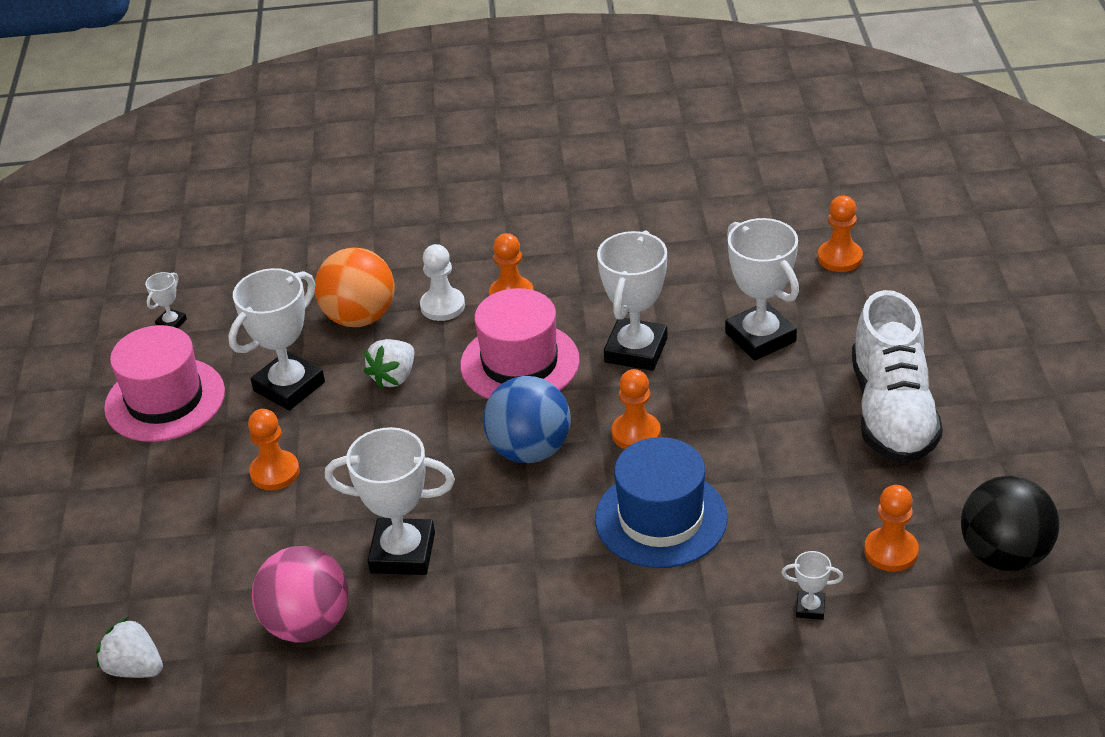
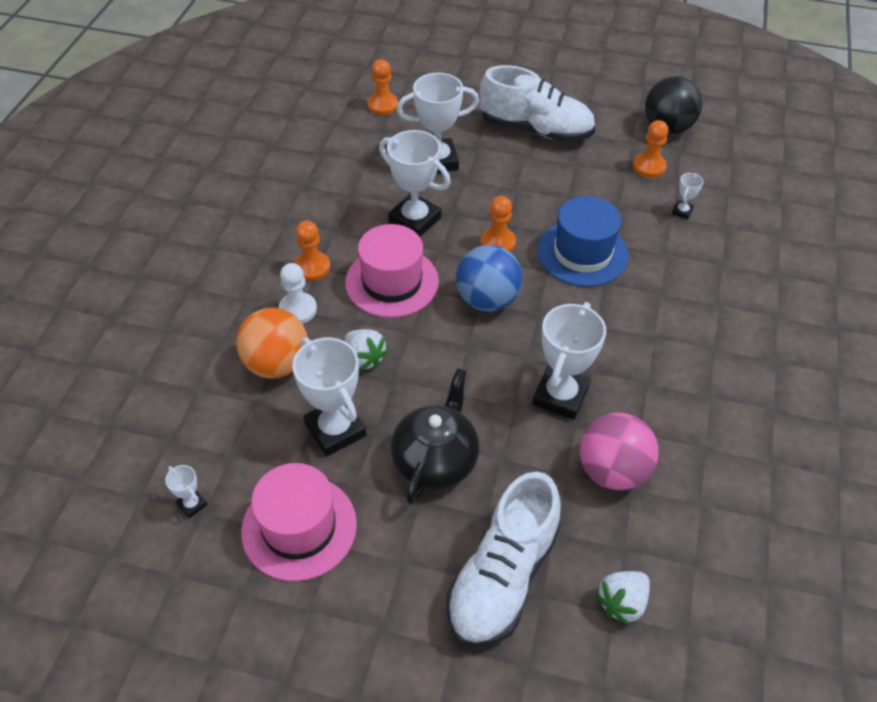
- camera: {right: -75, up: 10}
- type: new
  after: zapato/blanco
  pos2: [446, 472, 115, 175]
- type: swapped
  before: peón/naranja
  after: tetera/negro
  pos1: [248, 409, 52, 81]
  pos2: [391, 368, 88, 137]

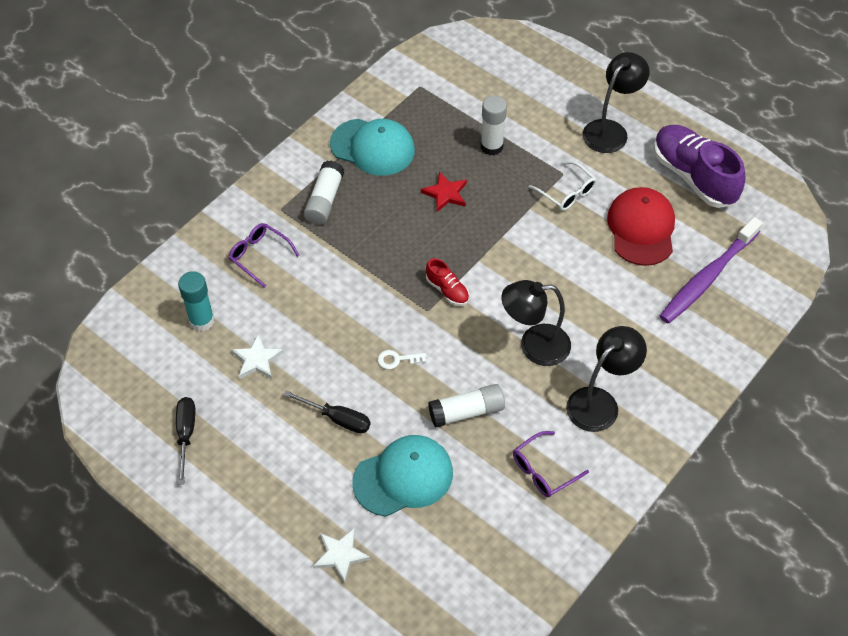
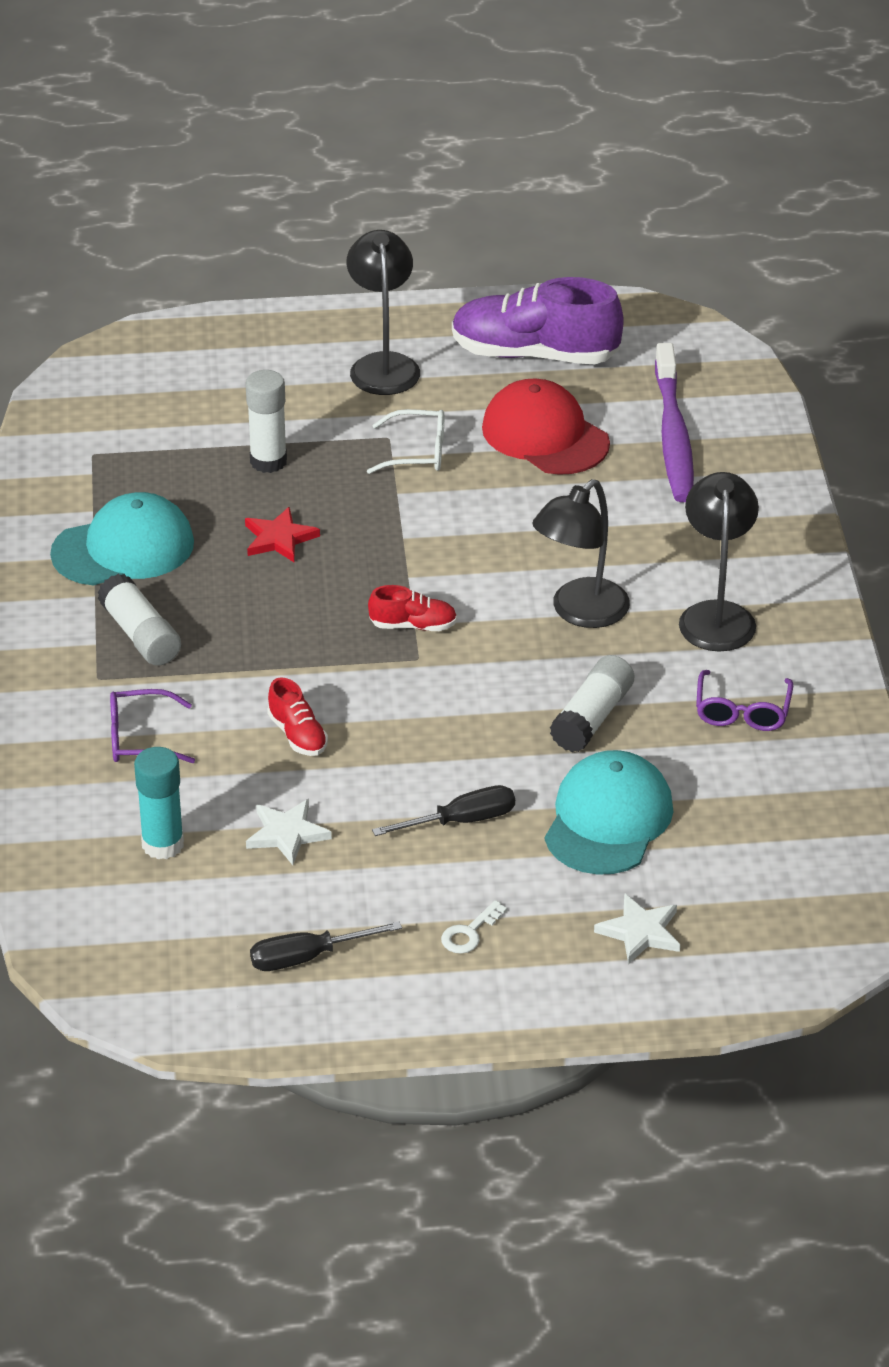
- camera: {right: -45, up: -15}
- type: new
  after: zapato/rojo
  pos2: [267, 677, 61, 79]
- type: shifted
  before: llave/blanco
  pos1: [378, 350, 49, 20]
  pos2: [441, 900, 66, 54]
- type: rotated
  before: destornillador/negro
  pos1: [176, 397, 19, 87]
  pos2: [250, 921, 152, 50]
  turn: -60

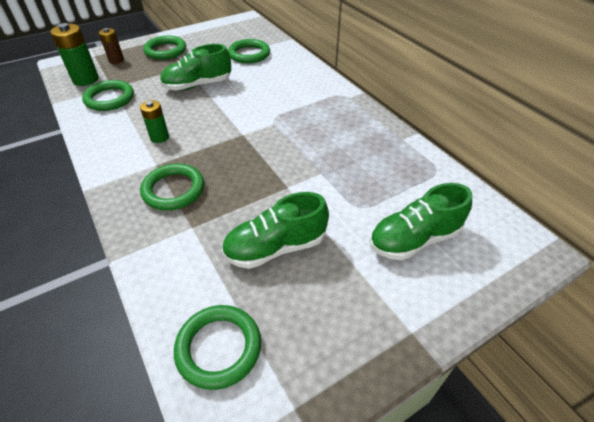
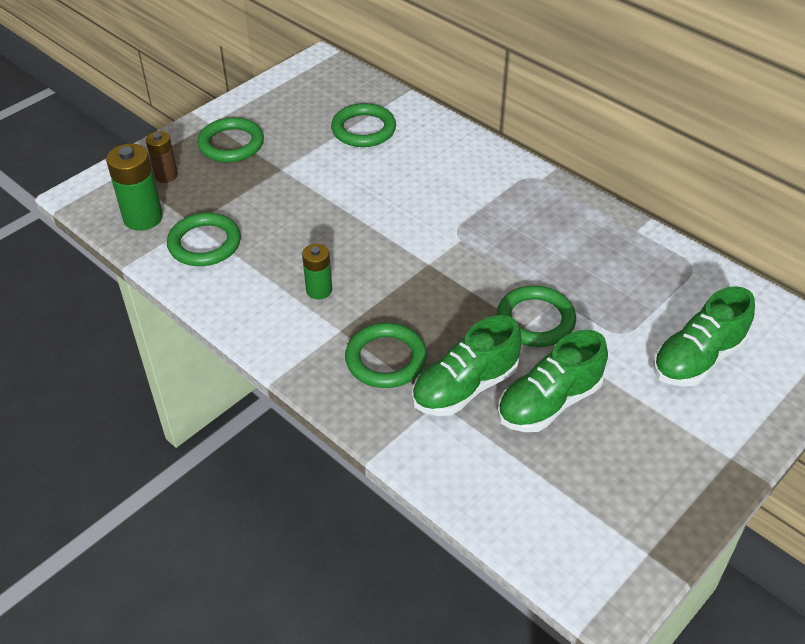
- camera: {right: -15, up: 0}
- type: shifted
  before: zapato/verde
  pos1: [160, 44, 71, 47]
  pos2: [412, 315, 110, 101]
- type: shifted
  before: anillo/verde
  pos1: [174, 305, 87, 85]
  pos2: [497, 285, 79, 62]

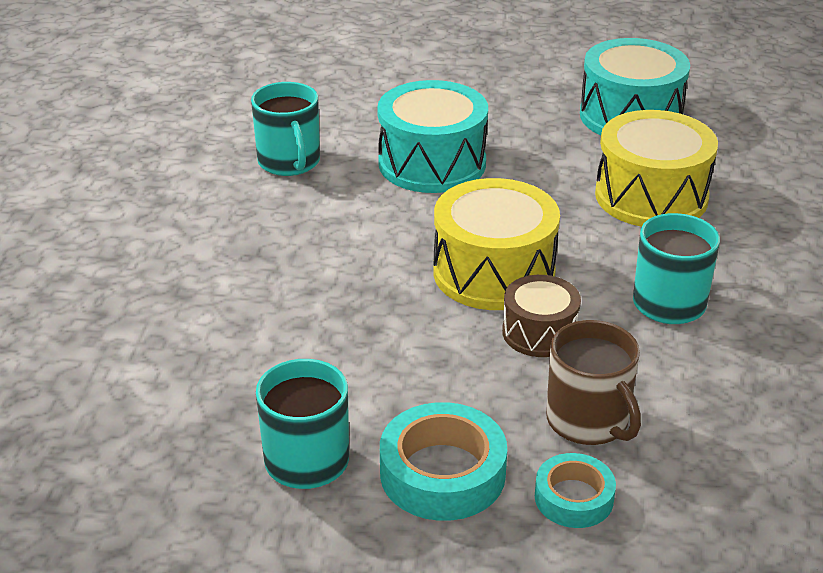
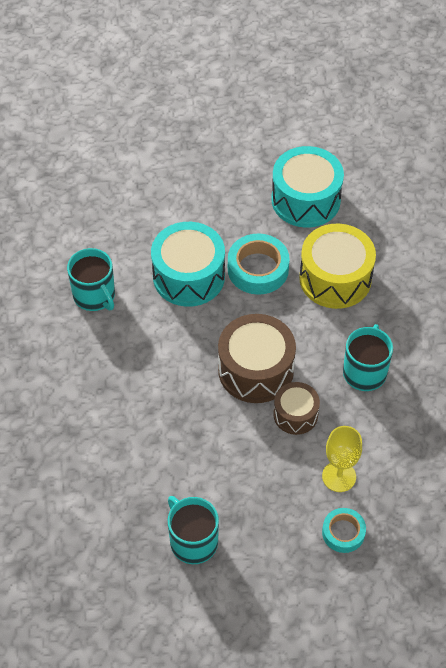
- camera: {right: -15, up: 20}
- type: shifted
  before: cinta adhesiva/turquesa
  pos1: [380, 402, 127, 119]
  pos2: [228, 234, 62, 61]
- type: swapped
  before: taza/marrón
  after: copa/amarillo
  pos1: [546, 320, 95, 125]
  pos2: [322, 426, 40, 66]
- type: repainted
  before: tambor/amarillo
  after: tambor/marrón
  pos1: [433, 178, 127, 132]
  pos2: [218, 314, 78, 89]

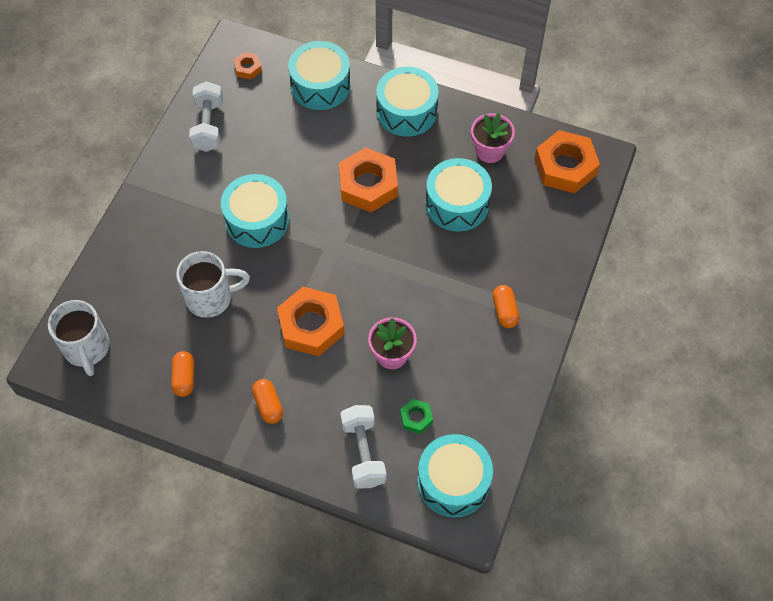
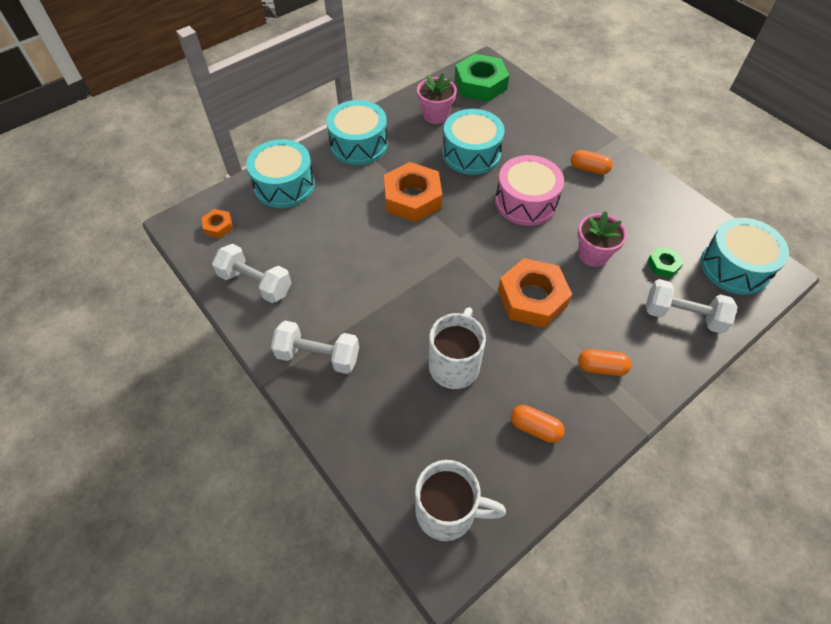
- camera: {right: -60, up: -5}
- type: gone
  before: tambor/turquesa
  pos1: [221, 174, 68, 74]
- type: new
  after: mancuerna/blanco
  pos2: [271, 321, 88, 53]
- type: new
  after: tambor/rosa
  pos2: [495, 155, 69, 71]
- type: repainted
  before: tuerca/naranja
  after: tuerca/verde
  pos1: [534, 130, 66, 63]
  pos2: [455, 54, 54, 48]

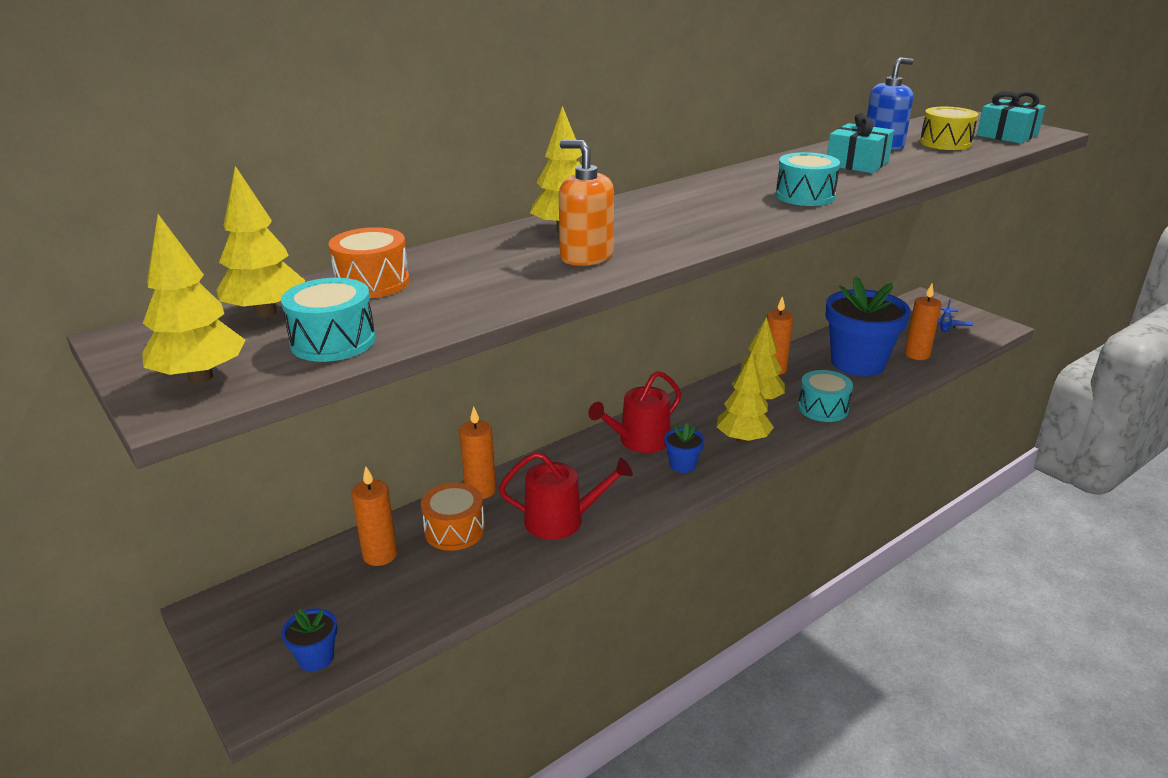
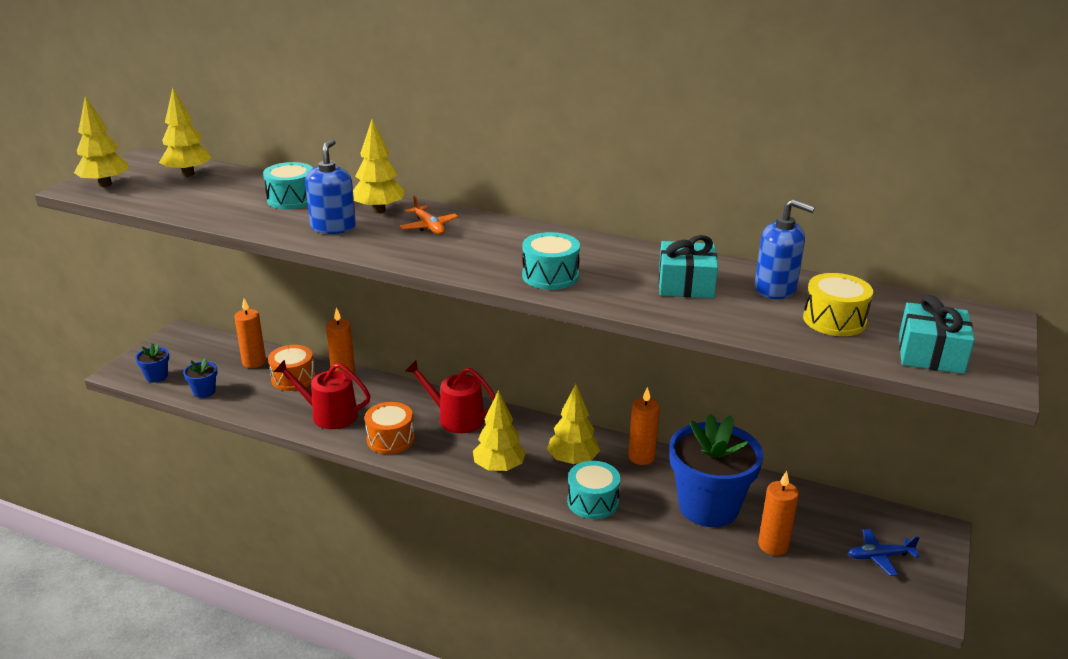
- camera: {right: 60, up: 0}
- type: new
  after: avión/naranja
  pos2: [400, 195, 58, 40]
- type: shifted
  before: tambor/turquesa
  pos1: [281, 278, 95, 84]
  pos2: [263, 162, 50, 47]
- type: shifted
  before: tambor/naranja
  pos1: [329, 227, 81, 71]
  pos2: [365, 402, 50, 52]
- type: shifted
  before: maceta/azul
  pos1: [664, 423, 41, 50]
  pos2: [183, 358, 35, 40]
- type: repainted
  before: dispensador de jabón/naranja
  after: dispensador de jabón/azul
  pos1: [559, 140, 55, 126]
  pos2: [305, 139, 51, 95]
- type: rotated
  before: regadera/rojo
  pos1: [499, 452, 134, 88]
  pos2: [274, 360, 96, 69]
  turn: 135

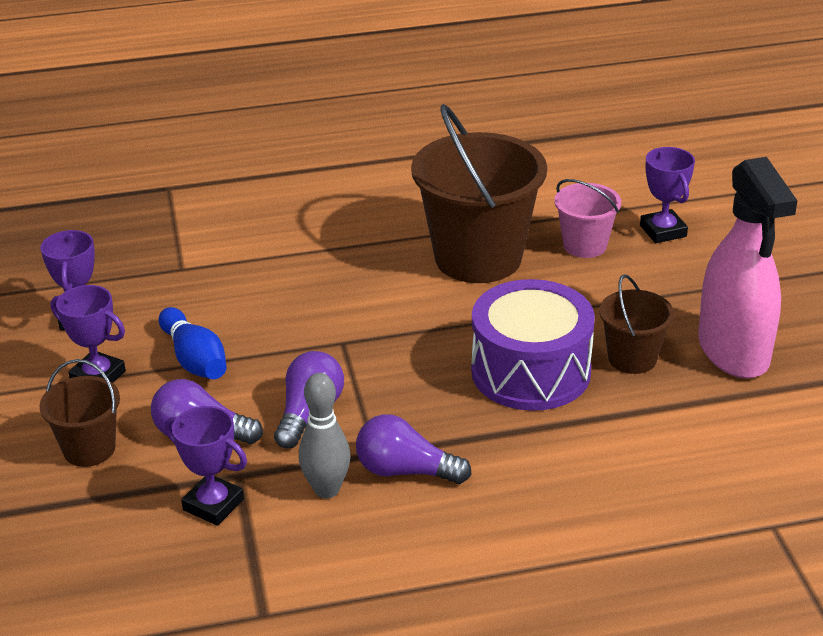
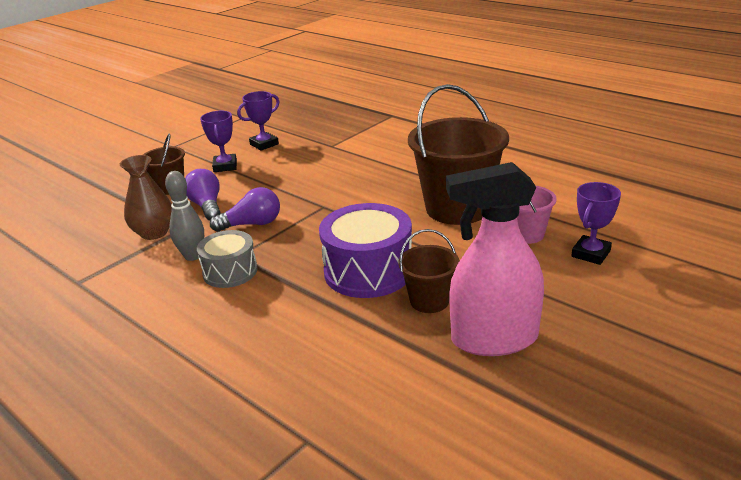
- camera: {right: 55, up: -5}
- type: gone
  before: bolo/azul
  pos1: [159, 307, 68, 72]
- type: swapped
  before: trofeo/morado
  after: florero/marrón
  pos1: [165, 406, 82, 120]
  pos2: [120, 155, 52, 85]
- type: swapped
  before: bombilla/morado
  after: tambor/gris
  pos1: [356, 414, 116, 70]
  pos2: [197, 230, 61, 58]
- type: rotated
  before: pulverizador/rosa
  pos1: [698, 157, 100, 221]
  pos2: [446, 162, 98, 194]
  turn: 45

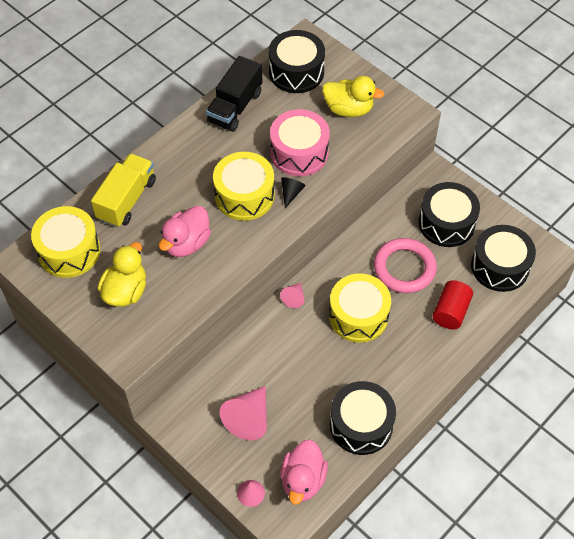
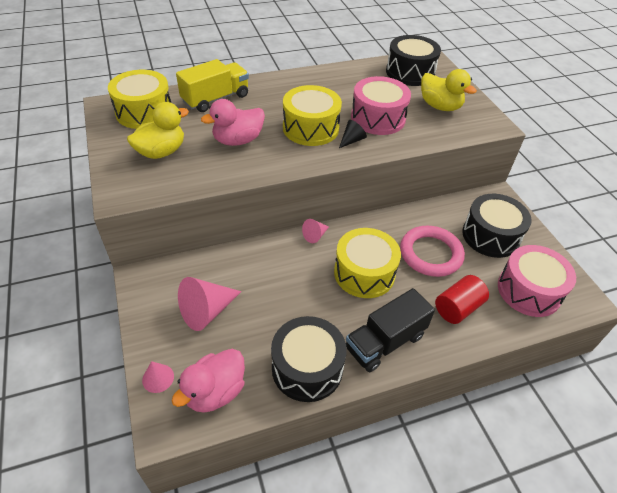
- camera: {right: 25, up: -10}
- type: shifted
  before: camión/negro
  pos1: [206, 56, 56, 76]
  pos2: [346, 288, 89, 84]
- type: repainted
  before: tambor/negro
  after: tambor/rosa
  pos1: [471, 225, 65, 67]
  pos2: [498, 245, 78, 72]

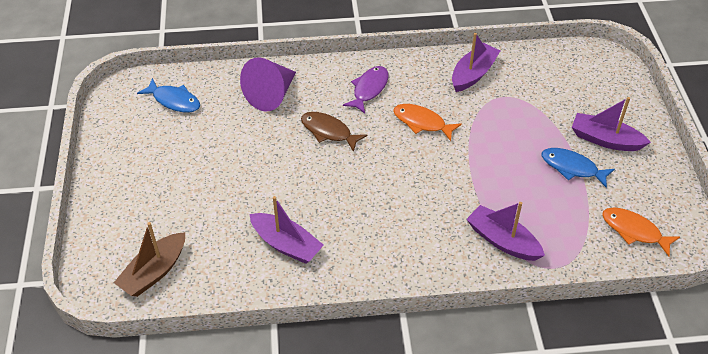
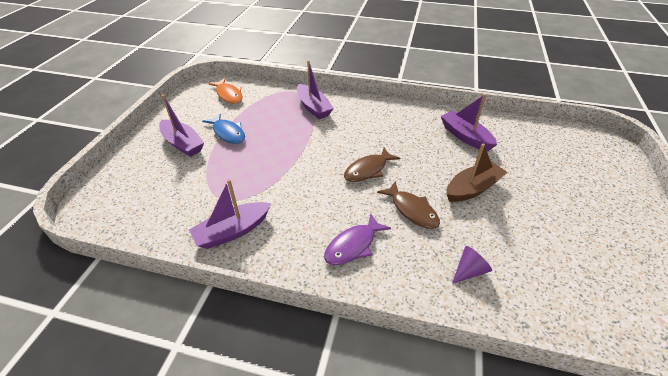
- camera: {right: -160, up: -5}
- type: gone
  before: pez/azul
  pos1: [137, 78, 63, 35]
- type: gone
  before: pez/naranja
  pos1: [393, 104, 69, 37]
- type: new
  after: pez/marrón
  pos2: [344, 148, 56, 34]
- type: shifted
  before: barco/marrón
  pos1: [114, 222, 71, 75]
  pos2: [447, 144, 61, 58]
- type: scaled
  before: cono/morado
  pos1: [240, 57, 56, 54]
  pos2: [452, 246, 40, 38]
  scale: 0.51

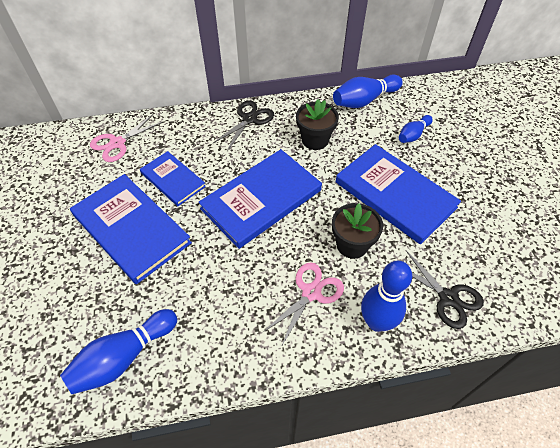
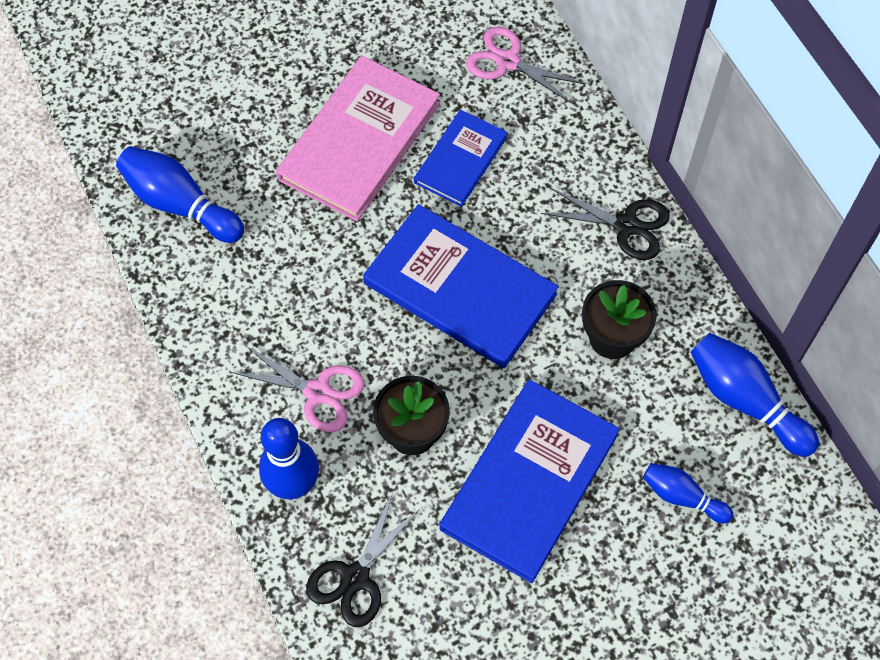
- camera: {right: 75, up: 10}
- type: repainted
  before: libro/azul
  after: libro/rosa
  pos1: [70, 174, 122, 110]
  pos2: [276, 56, 164, 165]

